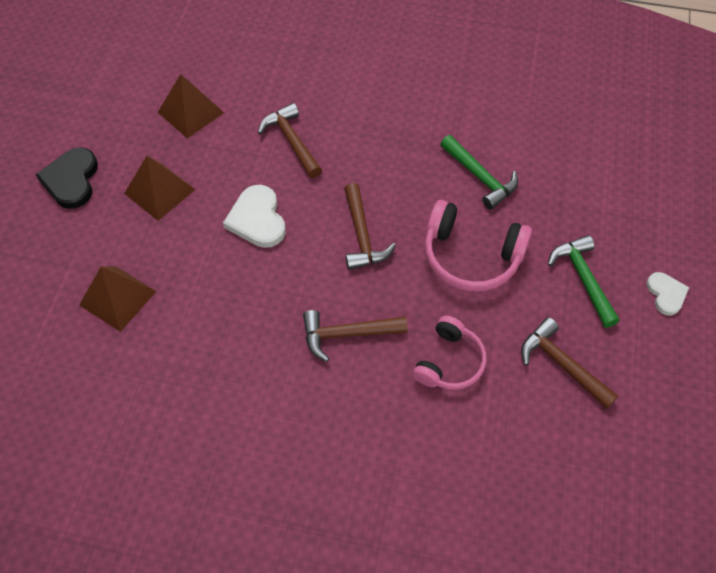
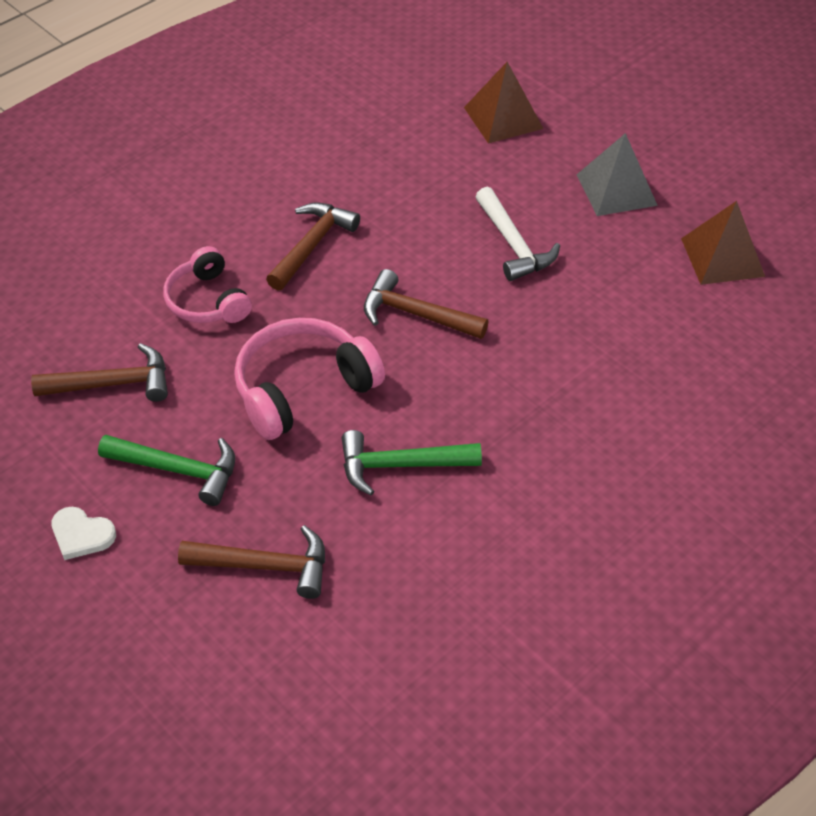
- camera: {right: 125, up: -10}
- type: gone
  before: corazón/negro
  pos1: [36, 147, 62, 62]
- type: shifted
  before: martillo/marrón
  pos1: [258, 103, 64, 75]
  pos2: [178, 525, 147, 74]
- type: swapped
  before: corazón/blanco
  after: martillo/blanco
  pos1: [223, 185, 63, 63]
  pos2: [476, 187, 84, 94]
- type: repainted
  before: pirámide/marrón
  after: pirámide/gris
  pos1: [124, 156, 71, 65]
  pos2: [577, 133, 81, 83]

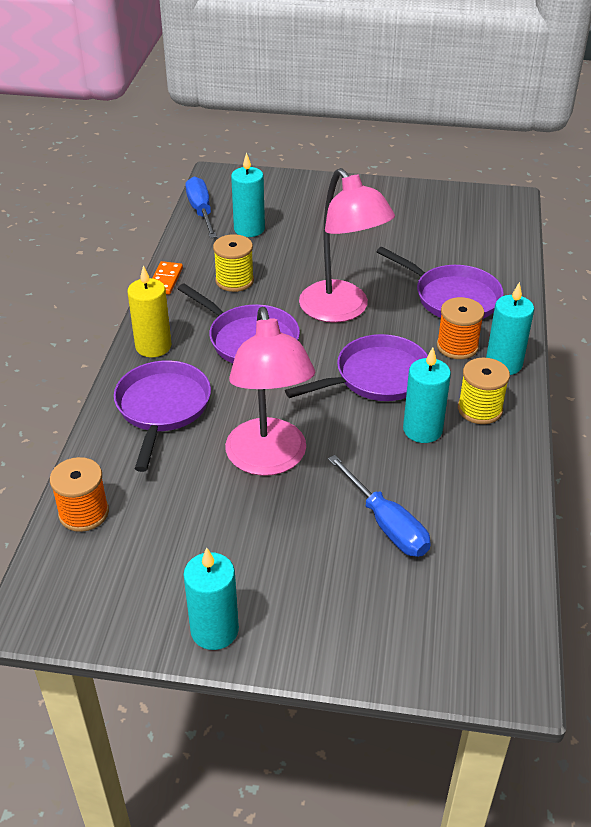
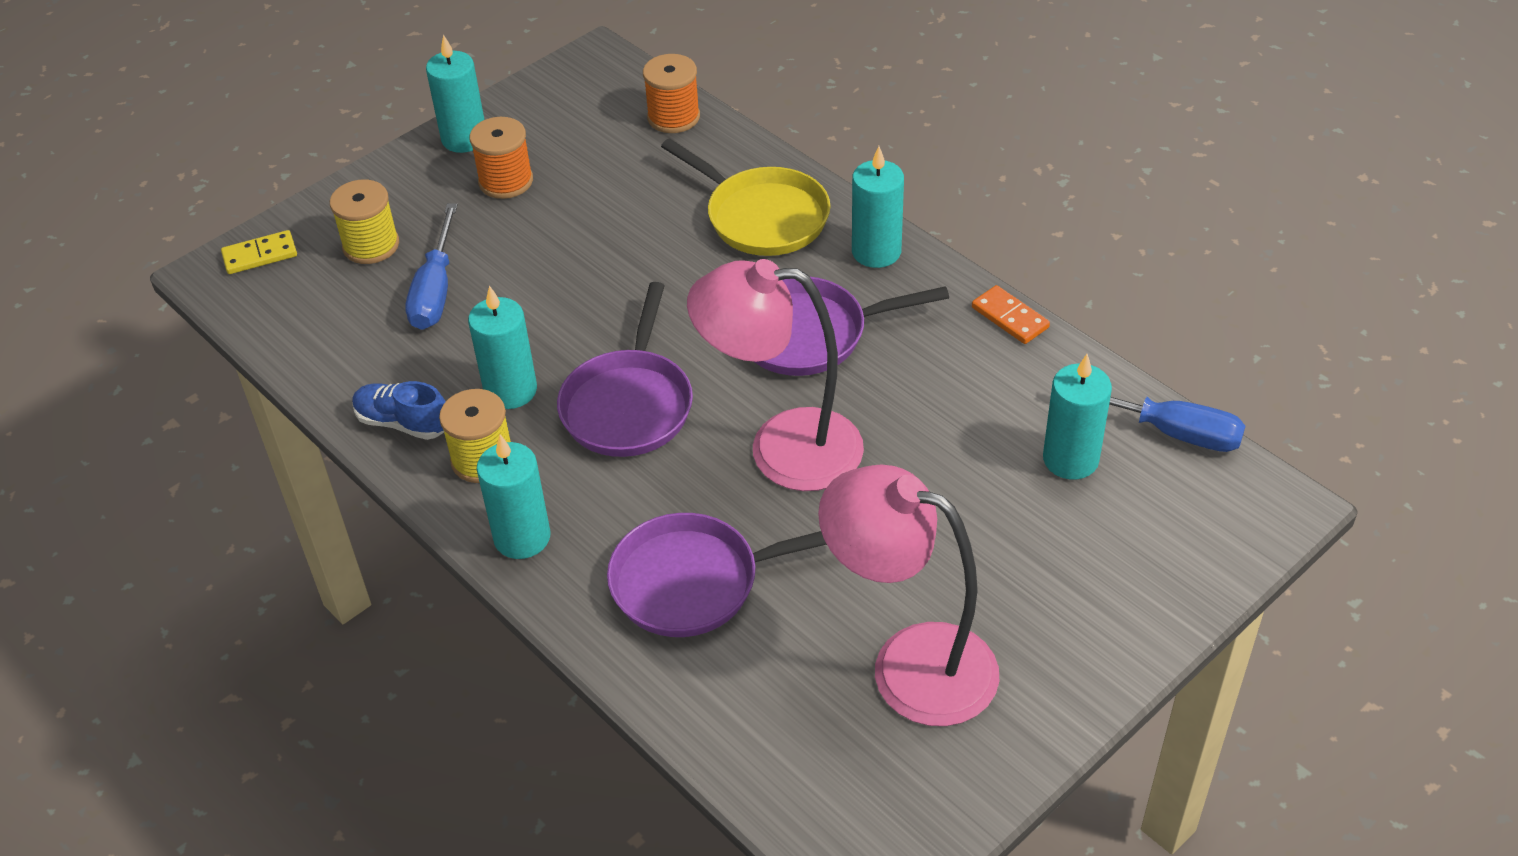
- camera: {right: 130, up: 5}
- type: new
  after: ficha de dominó/amarillo
  pos2: [221, 230, 76, 44]
- type: new
  after: zapato/azul
  pos2: [352, 381, 94, 59]
- type: shifted
  before: carrete/amarillo
  pos1: [213, 234, 41, 58]
  pos2: [330, 180, 69, 84]
- type: shifted
  before: lámpara/rosa
  pos1: [225, 307, 90, 169]
  pos2: [818, 464, 181, 262]
- type: shifted
  before: carrete/naranja
  pos1: [437, 297, 47, 62]
  pos2: [470, 117, 63, 82]
- type: repainted
  before: sartén/morado
  after: sartén/amarillo
  pos1: [114, 360, 97, 112]
  pos2: [661, 138, 170, 118]
- type: repainted
  before: vela/amarillo
  after: vela/turquesa
  pos1: [127, 266, 44, 91]
  pos2: [852, 146, 52, 122]
- type: rotated
  before: destornillador/azul
  pos1: [328, 455, 103, 102]
  pos2: [405, 203, 53, 127]
  turn: -90

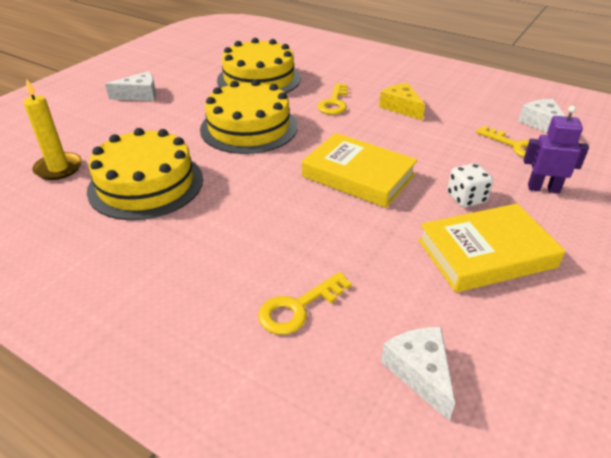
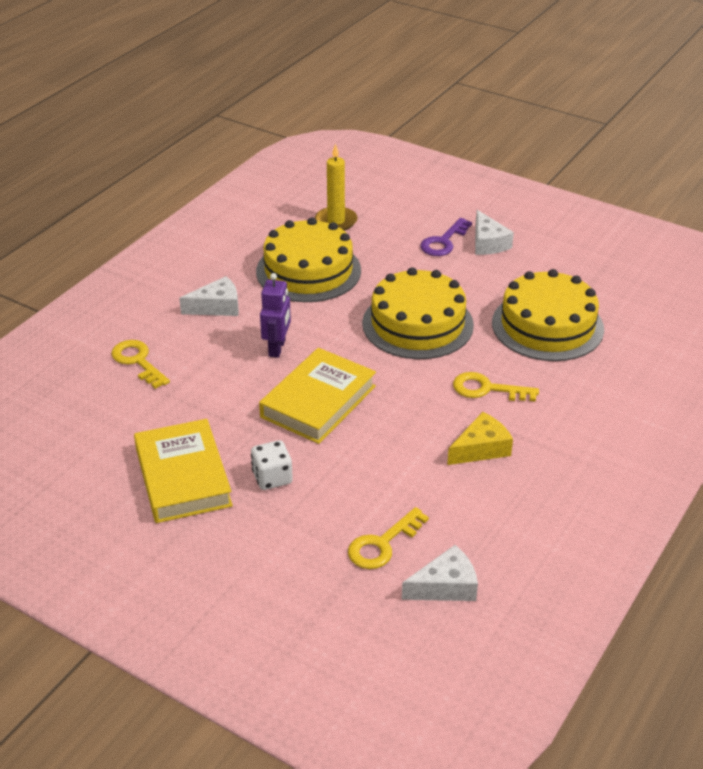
- camera: {right: 90, up: 0}
- type: new
  after: llave/morado
  pos2: [420, 218, 52, 38]
- type: shifted
  before: queso/blanco
  pos1: [381, 327, 74, 94]
  pos2: [179, 276, 60, 40]
- type: shifted
  before: robot/morado
  pos1: [523, 106, 66, 87]
  pos2: [260, 273, 31, 85]

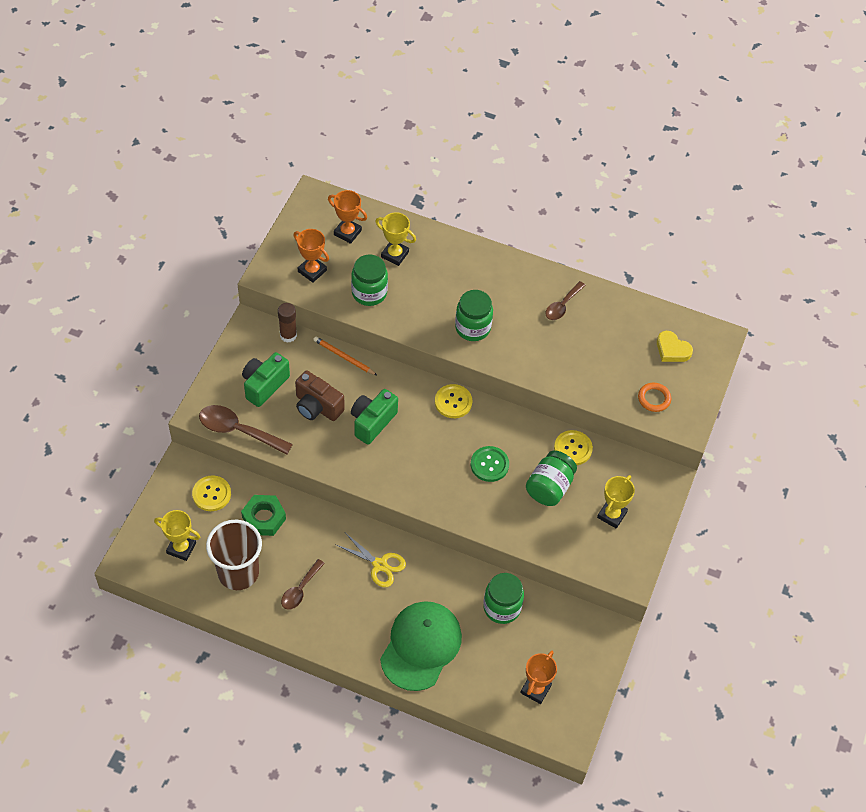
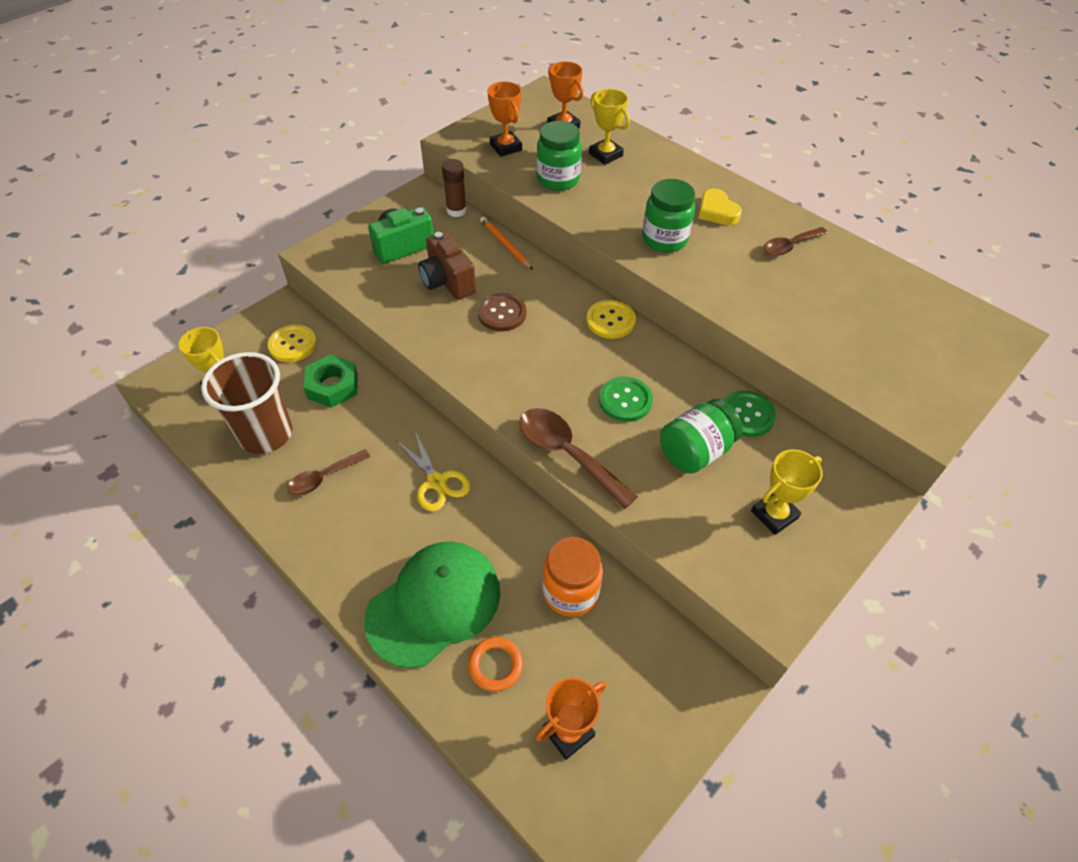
- camera: {right: 25, up: -5}
- type: shifted
  before: cuchara/marrón
  pos1: [199, 405, 94, 50]
  pos2: [519, 408, 119, 101]
- type: shifted
  before: anillo/naranja
  pos1: [638, 383, 33, 29]
  pos2: [468, 637, 55, 55]
- type: shifted
  before: corazón/amarillo
  pos1: [657, 331, 36, 31]
  pos2: [698, 189, 44, 36]
- type: swapped
  before: cámara/verde
  after: botón/marrón
  pos1: [351, 389, 47, 56]
  pos2: [478, 293, 48, 38]
- type: repainted
  before: tarro/verde
  after: tarro/naranja
  pos1: [483, 573, 41, 51]
  pos2: [542, 537, 61, 80]
- type: repainted
  before: botón/amarillo
  after: botón/verde
  pos1: [554, 430, 39, 35]
  pos2: [724, 391, 52, 46]

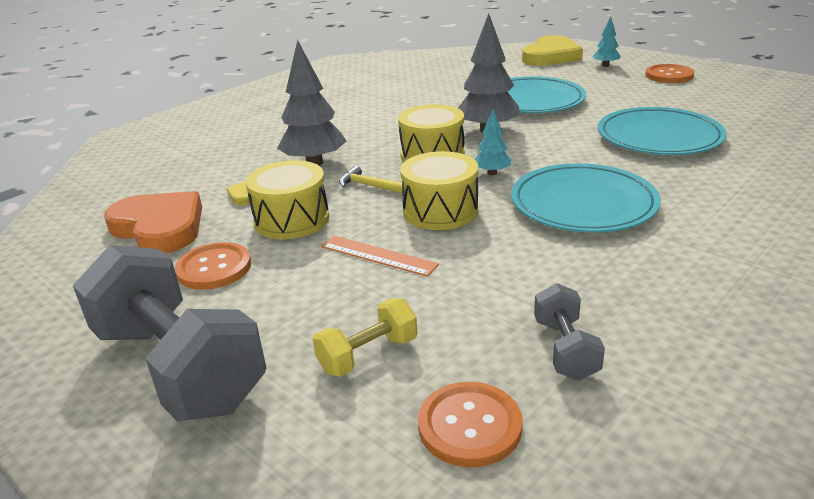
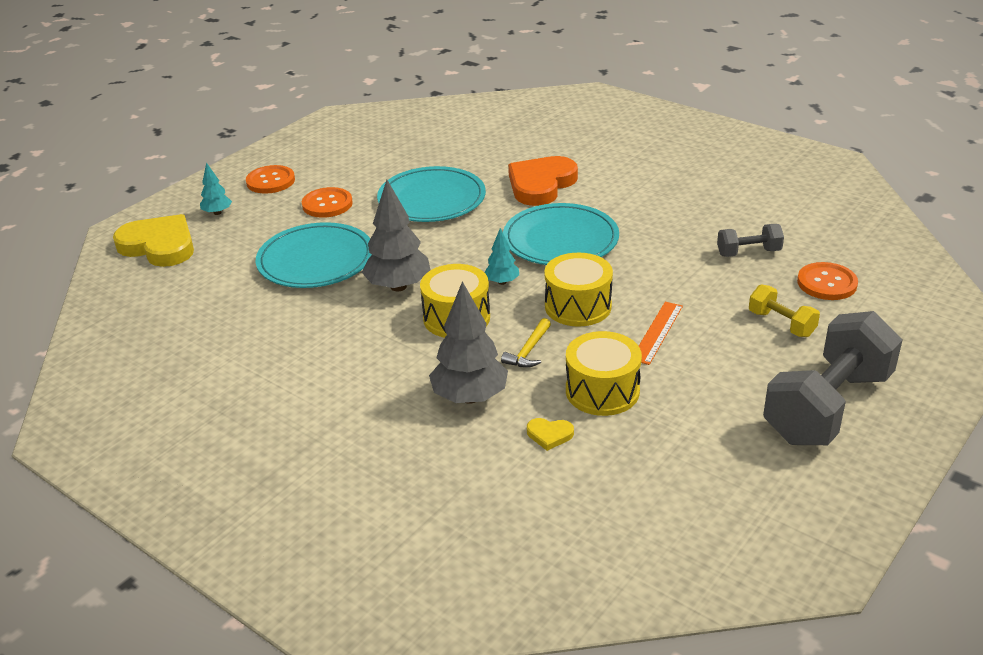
- camera: {right: -95, up: 5}
- type: shifted
  before: corazón/naranja
  pos1: [104, 191, 98, 62]
  pos2: [508, 156, 70, 50]
- type: shifted
  before: botón/naranja
  pos1: [175, 242, 76, 48]
  pos2: [302, 187, 51, 31]

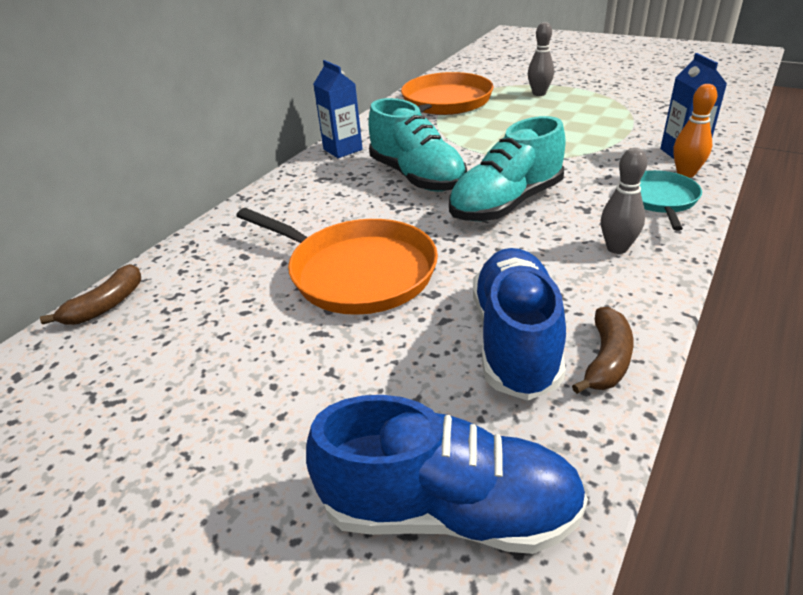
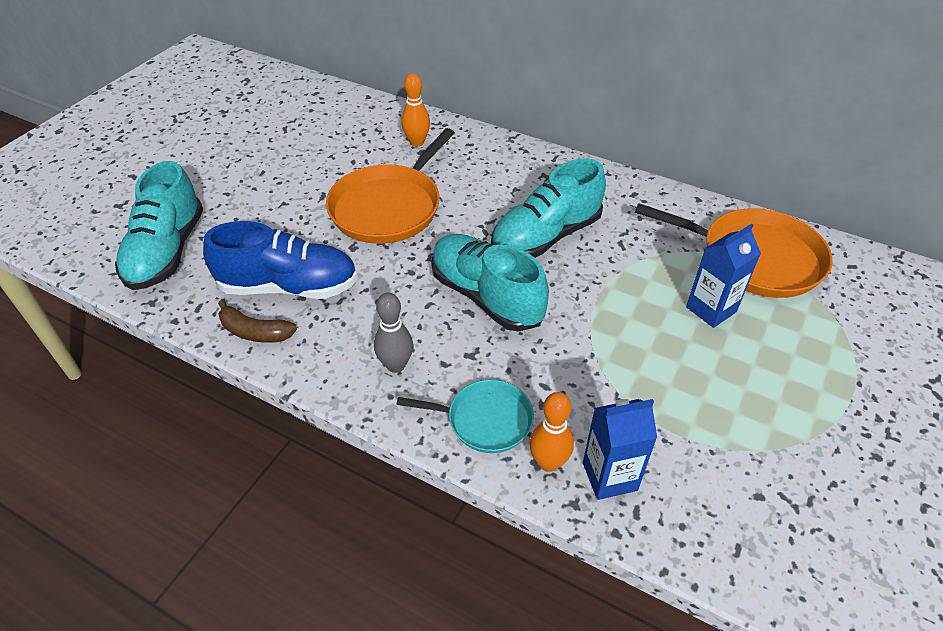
- camera: {right: 85, up: 10}
- type: gone
  before: plátano/marrón
  pos1: [40, 264, 101, 61]
- type: gone
  before: bolo/gris
  pos1: [528, 22, 26, 74]
- type: new
  after: bolo/naranja
  pos2: [401, 74, 29, 73]
- type: shifted
  before: cartón de leche/azul
  pos1: [313, 60, 50, 98]
  pos2: [686, 224, 75, 104]
- type: repainted
  before: zapato/azul
  after: zapato/turquesa
  pos1: [306, 395, 282, 159]
  pos2: [115, 161, 88, 129]

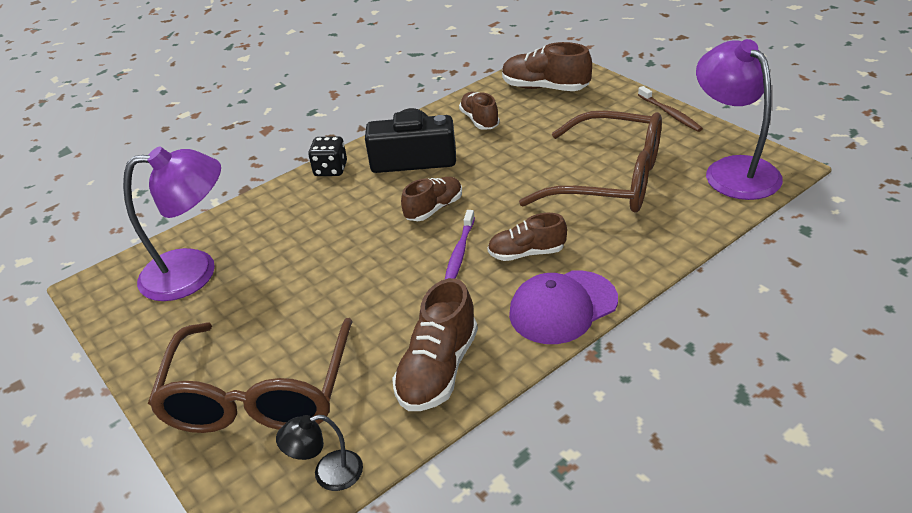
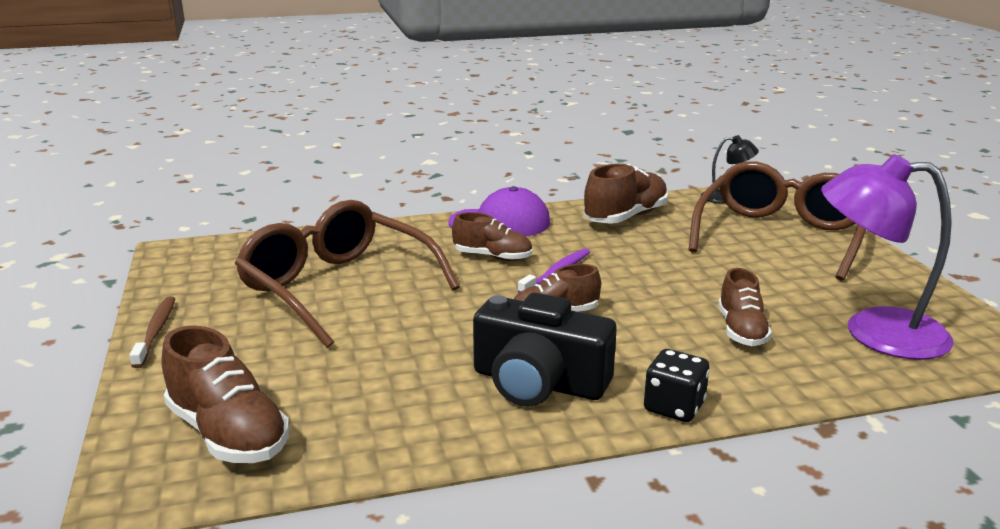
- camera: {right: -160, up: -15}
- type: gone
  before: lámpara/morado
  pos1: [696, 39, 87, 161]
- type: shifted
  before: zapato/marrón
  pos1: [459, 92, 41, 38]
  pos2: [718, 268, 54, 78]

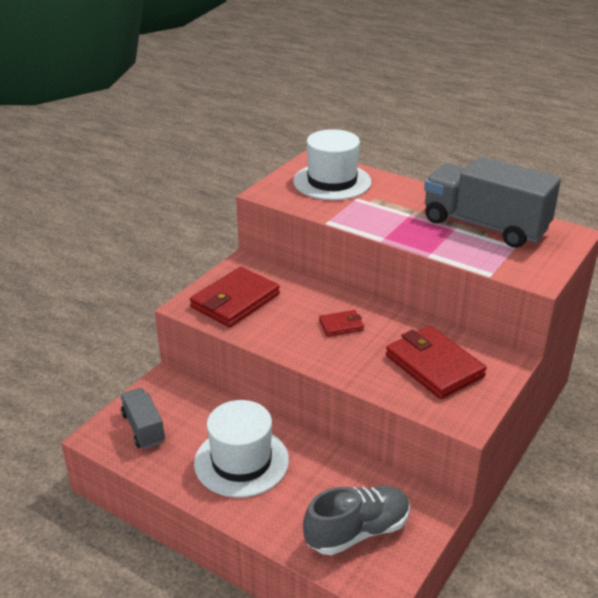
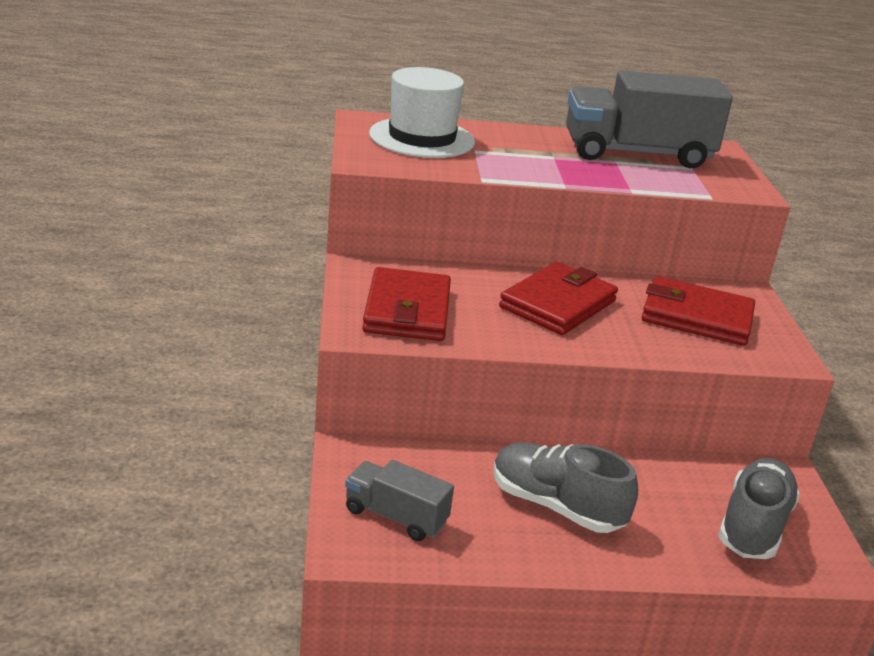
- camera: {right: -40, up: -5}
- type: swapped
  before: sombrero/blanco
  after: zapato/gris
  pos1: [194, 400, 95, 98]
  pos2: [493, 443, 145, 90]
- type: scaled
  before: cartera/rojo
  pos1: [319, 310, 45, 27]
  pos2: [499, 262, 119, 73]
  scale: 2.01

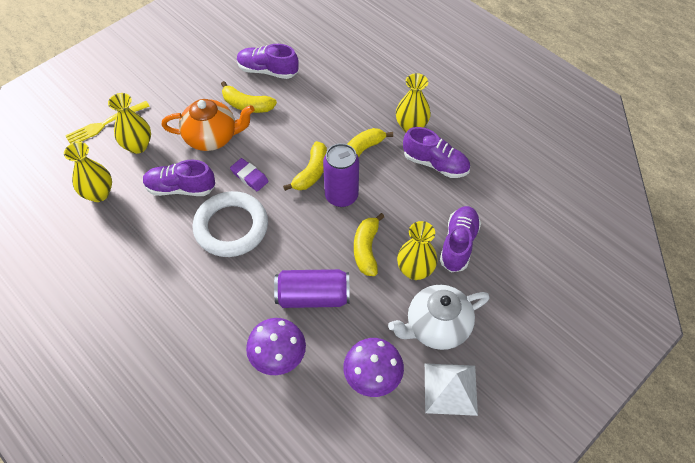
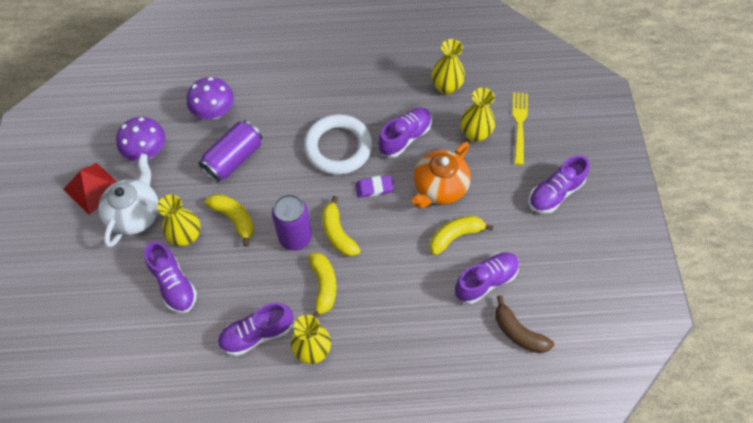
- camera: {right: 130, up: 5}
- type: new
  after: plátano/marrón
  pos2: [495, 295, 59, 58]
- type: new
  after: zapato/morado
  pos2: [529, 155, 61, 59]
- type: repainted
  before: pirámide/blanco
  after: pirámide/rojo
  pos1: [425, 363, 53, 53]
  pos2: [63, 163, 54, 52]

